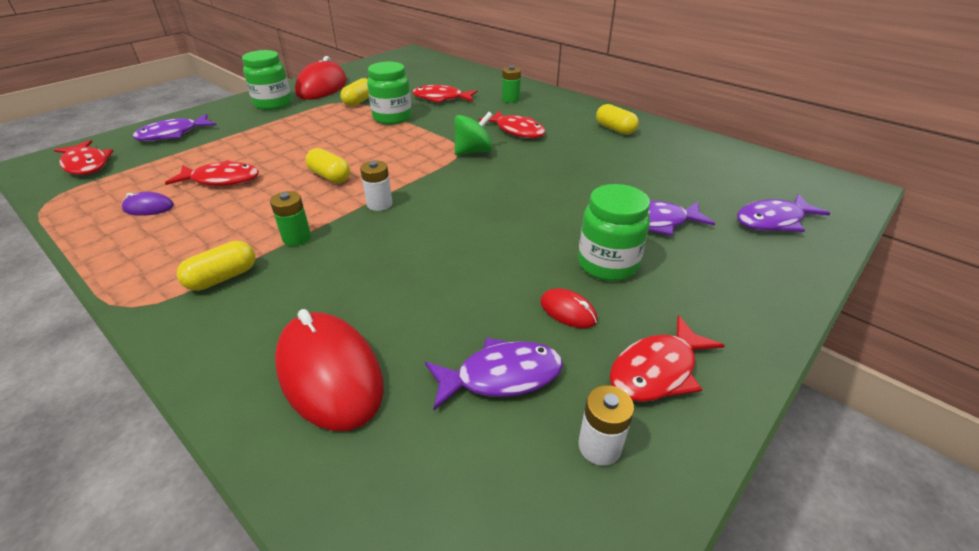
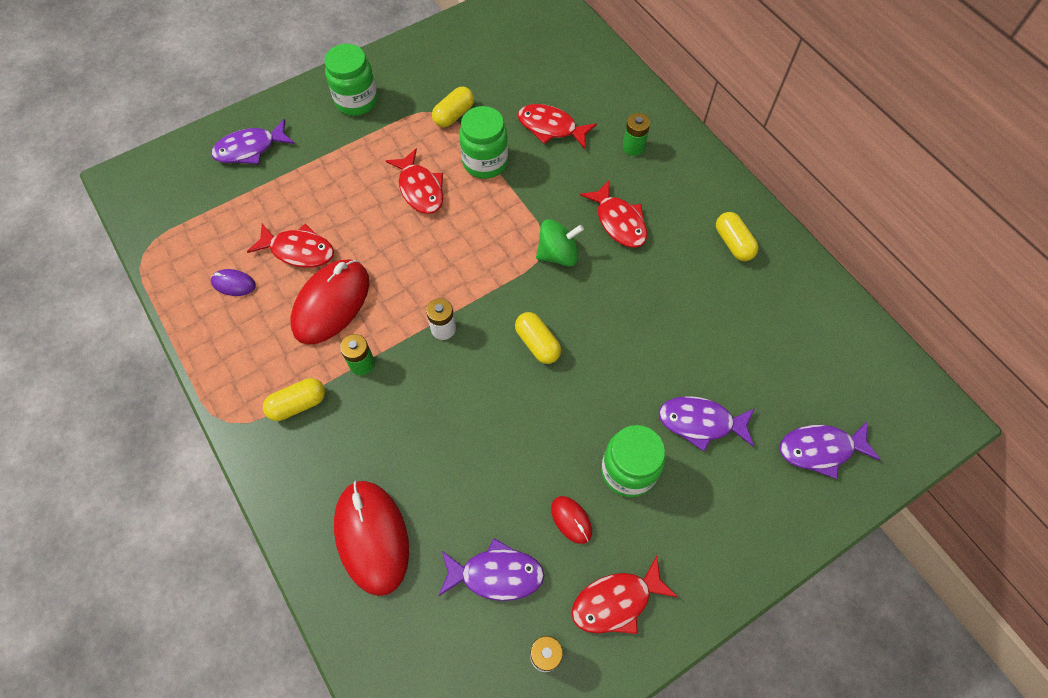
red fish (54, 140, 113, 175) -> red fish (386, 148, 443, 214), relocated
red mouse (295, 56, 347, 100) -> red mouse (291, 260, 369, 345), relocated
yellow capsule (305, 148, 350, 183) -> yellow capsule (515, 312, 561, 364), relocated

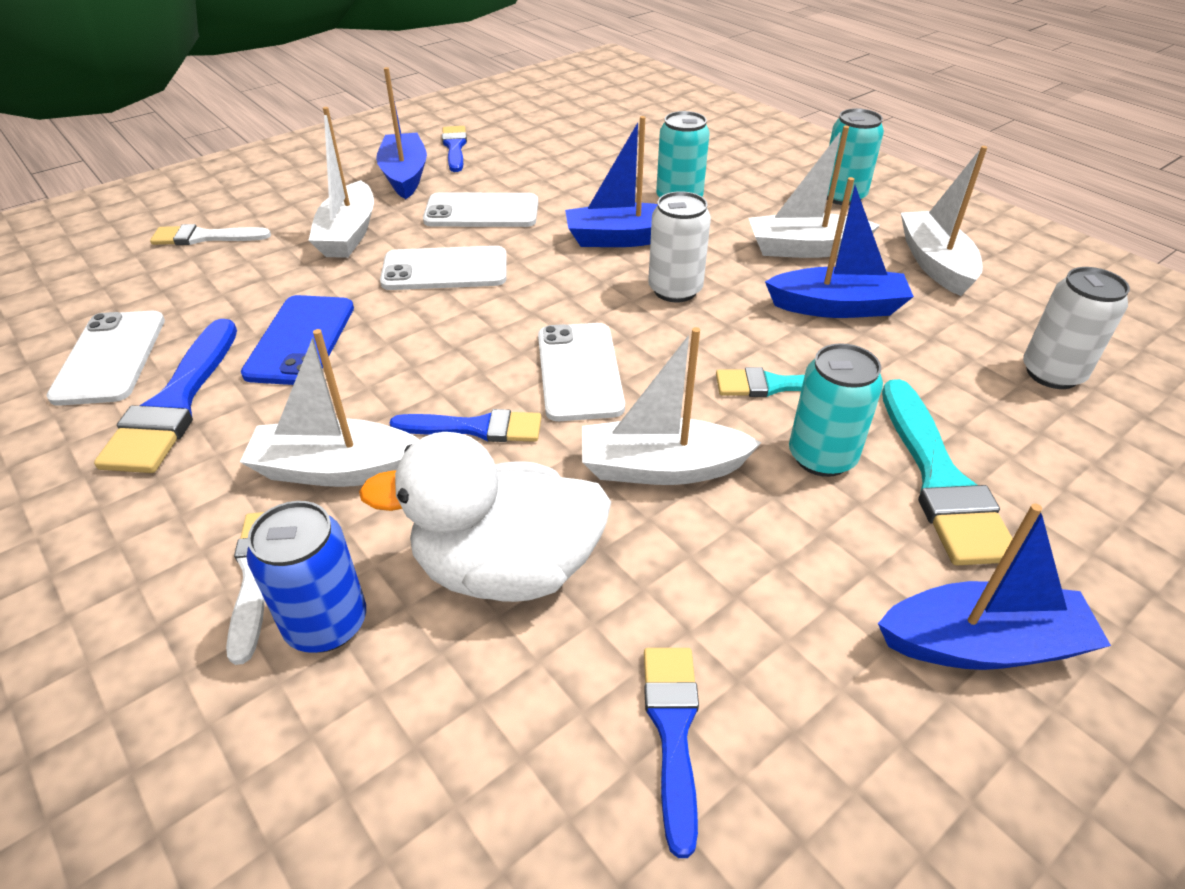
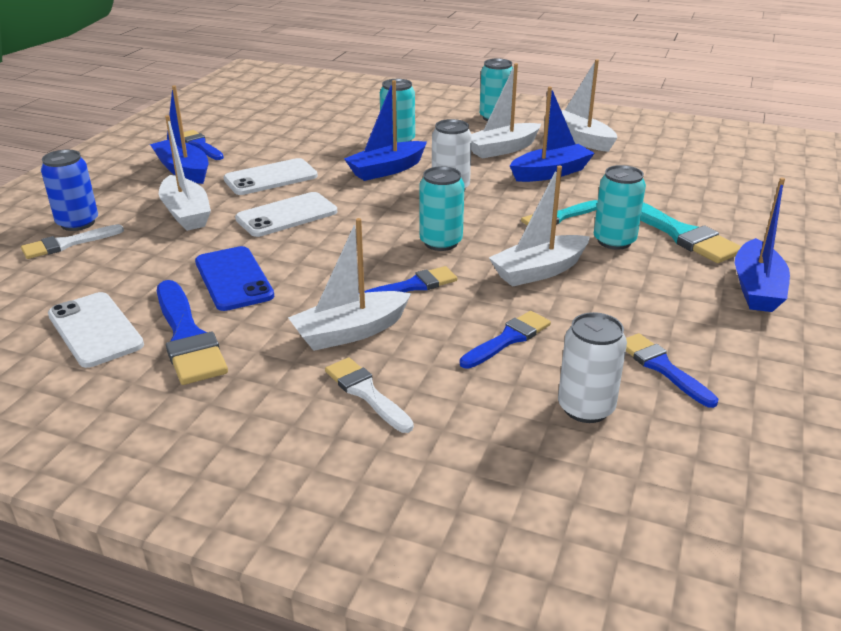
blue can (246, 501, 366, 653) -> blue can (41, 150, 98, 231), relocated
white duck (359, 432, 611, 602) -> blue brush (460, 311, 551, 369)
white phone (538, 323, 625, 421) -> turquoise can (420, 166, 465, 251)
blue boat (878, 503, 1111, 670) -> blue boat (735, 177, 790, 312), 135 degrees clockwise
white can (1023, 267, 1130, 389) -> white can (558, 312, 627, 423), relocated

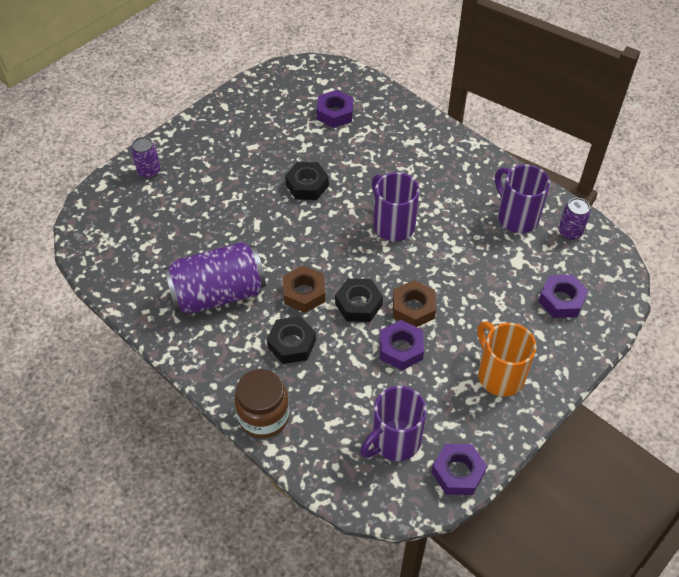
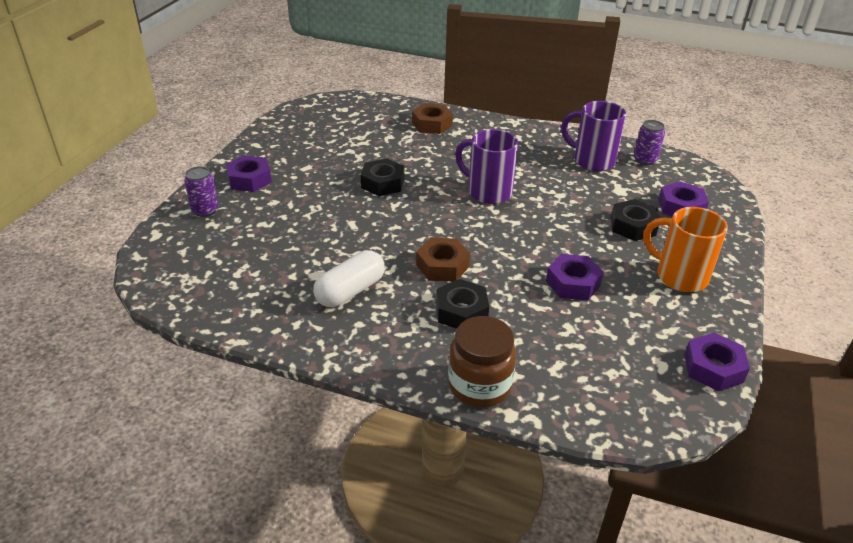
purple can (164, 242, 266, 313) -> white capsule (313, 250, 385, 307)
purple nut (317, 90, 353, 128) -> purple nut (226, 155, 272, 192), relocated
black nut (335, 278, 383, 322) -> black nut (611, 199, 659, 241), relocated
purple mug (360, 386, 427, 461) -> none
brown nut (393, 280, 436, 327) -> brown nut (412, 103, 453, 134), relocated

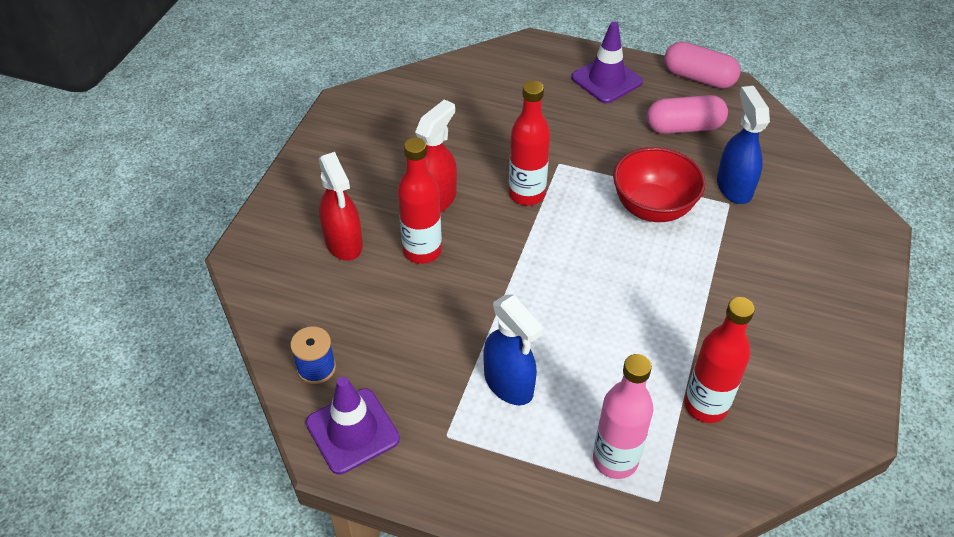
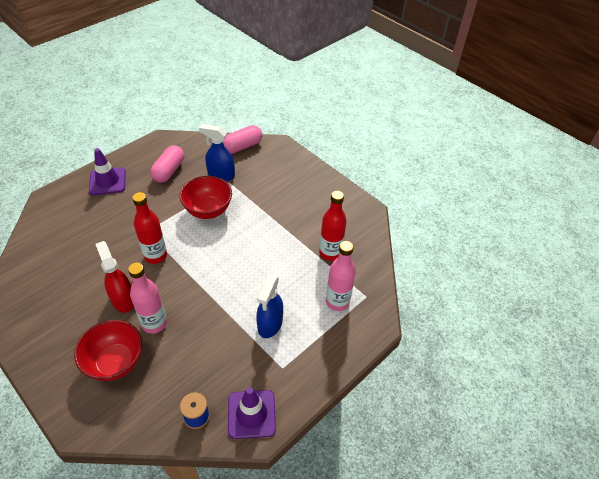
red spray bottle (319, 152, 363, 261) -> red bowl (74, 320, 142, 381)
red bottle (397, 138, 442, 264) -> pink bottle (128, 263, 167, 334)
blue spray bottle (483, 295, 544, 405) -> blue spray bottle (256, 275, 283, 338), 120 degrees clockwise
pink capsule (664, 42, 741, 89) -> pink capsule (223, 125, 262, 154), relocated

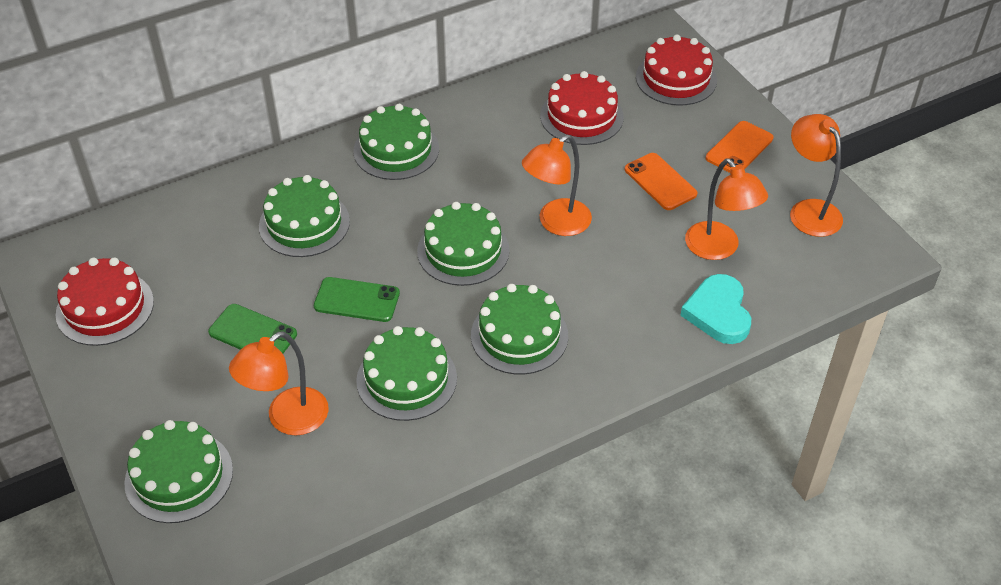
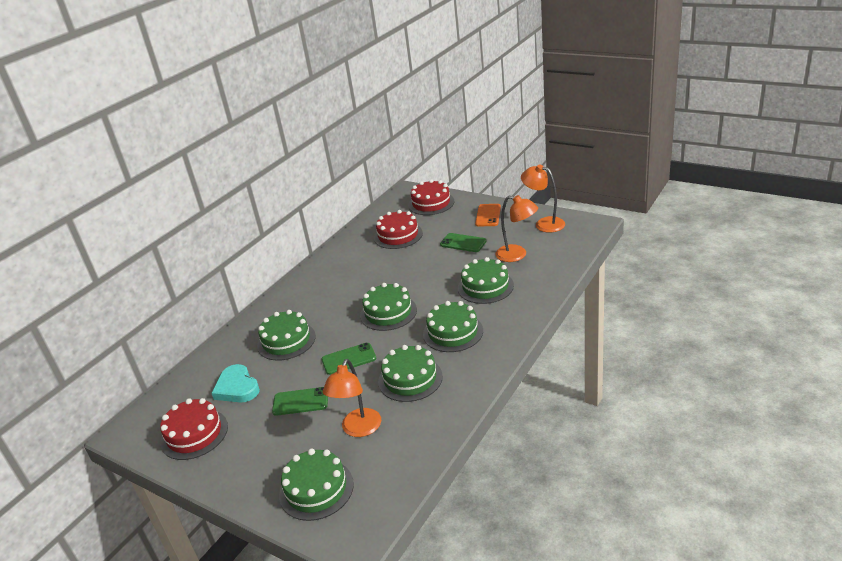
green cake (353, 104, 439, 180) -> green cake (458, 257, 514, 304), relocated
orange lamp (522, 134, 592, 236) -> none
orange phone (625, 153, 697, 210) -> green phone (440, 233, 486, 252)
turquoise heart (680, 274, 751, 344) -> turquoise heart (212, 364, 260, 403), relocated

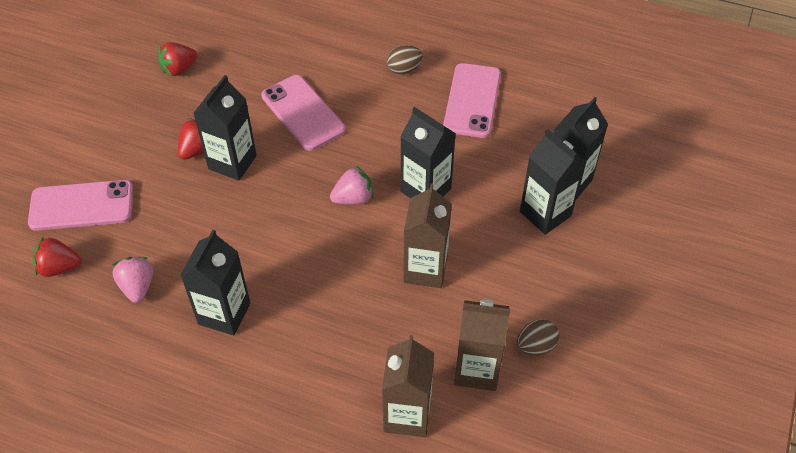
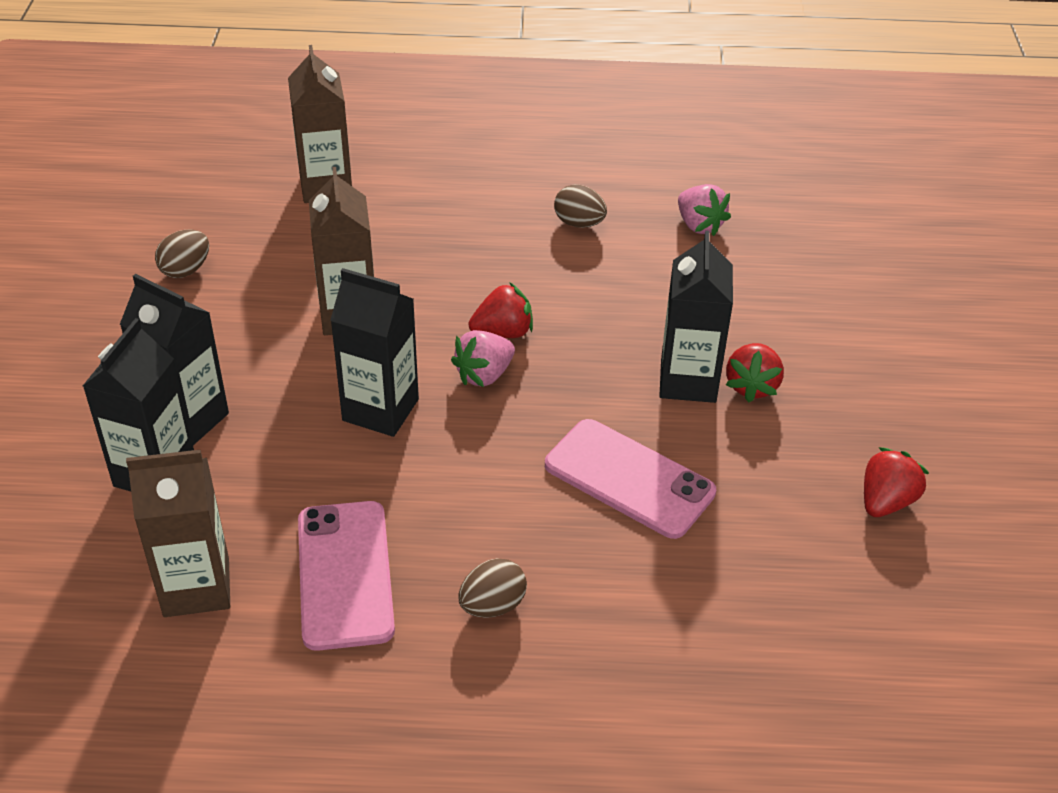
pink phone (28, 180, 133, 231) -> none
red strawberry (32, 236, 82, 277) -> red strawberry (469, 282, 533, 338), relocated
black carton (180, 230, 250, 335) -> brown egg (554, 185, 607, 228)
brown carton (454, 300, 510, 391) -> brown carton (126, 449, 230, 617), relocated

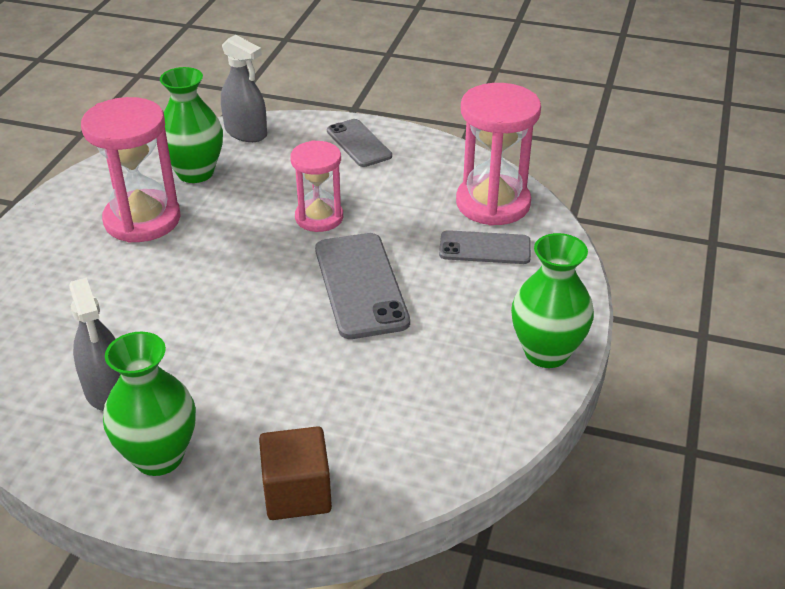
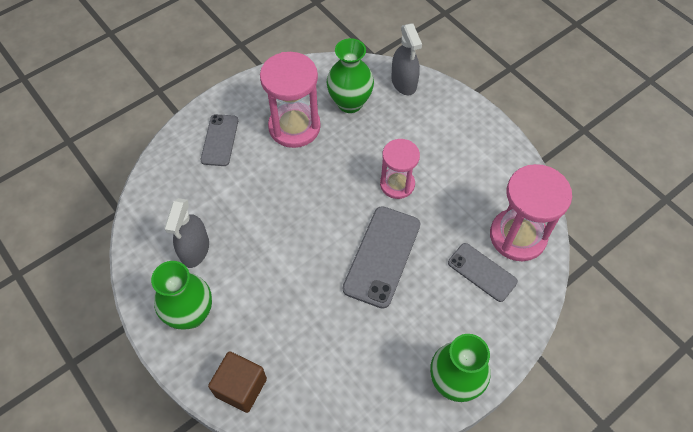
grey phone (327, 119, 392, 167) -> grey phone (201, 114, 238, 166), relocated

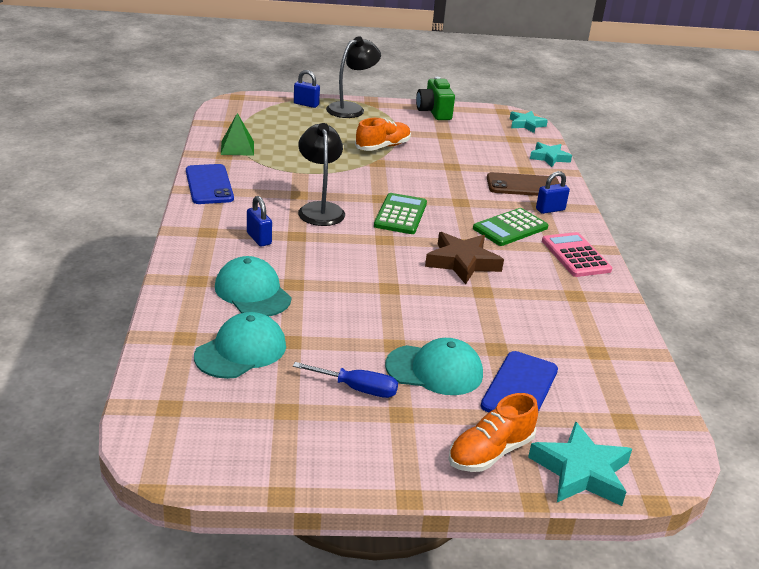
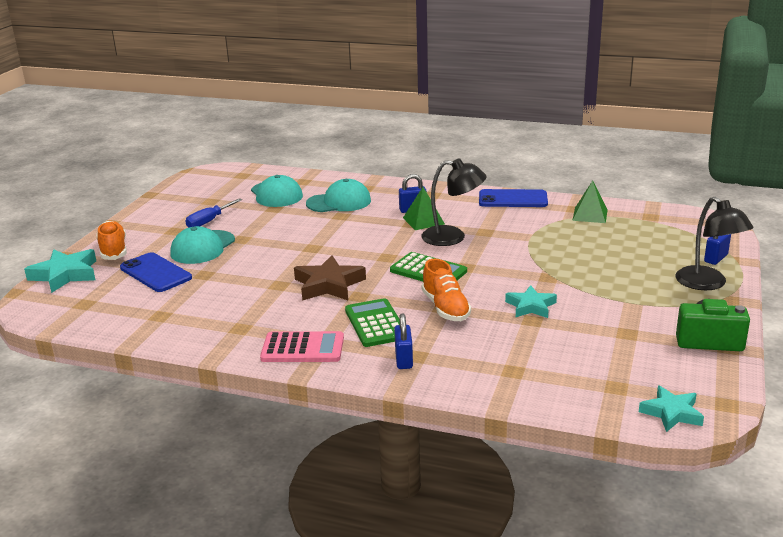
orange shoe (355, 118, 411, 151) -> orange shoe (422, 259, 471, 321), relocated
brown phone (487, 172, 560, 196) -> none
turquoise star (530, 142, 572, 167) -> turquoise star (505, 285, 557, 318), relocated
none -> green pyramid (403, 187, 445, 230)

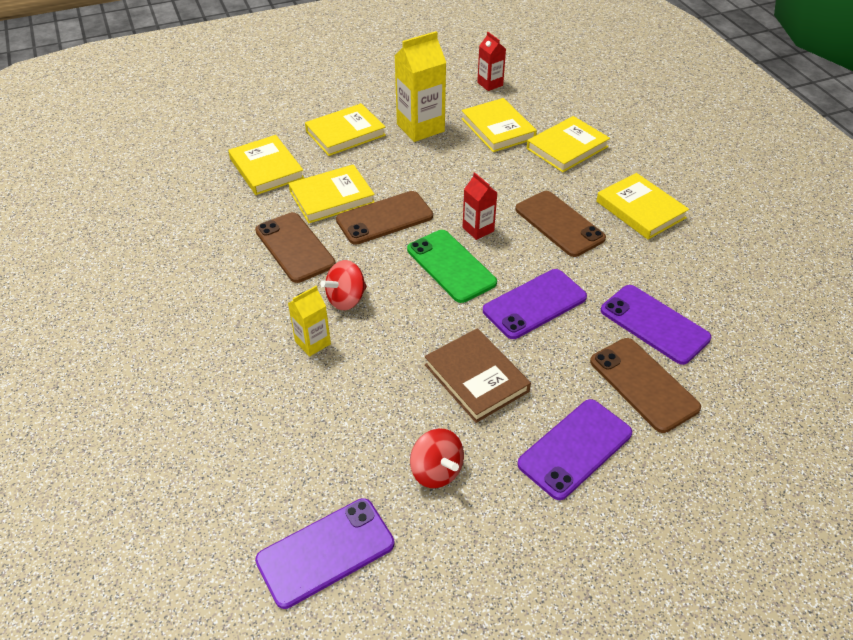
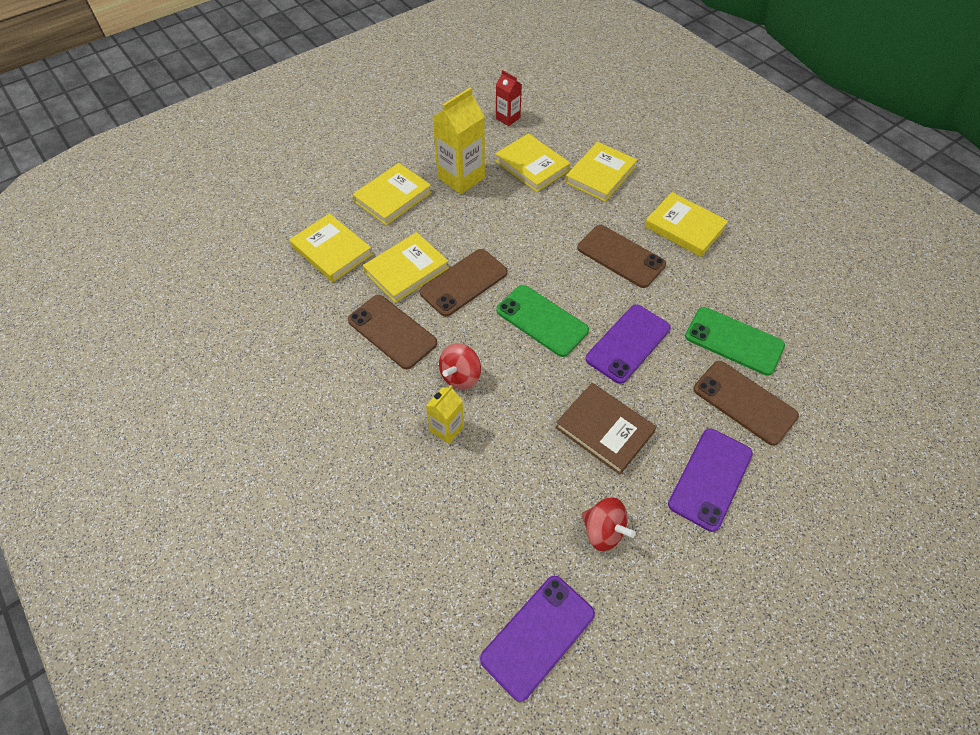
red carton (463, 172, 497, 240) -> none
purple phone (601, 285, 711, 365) -> green phone (685, 307, 785, 376)

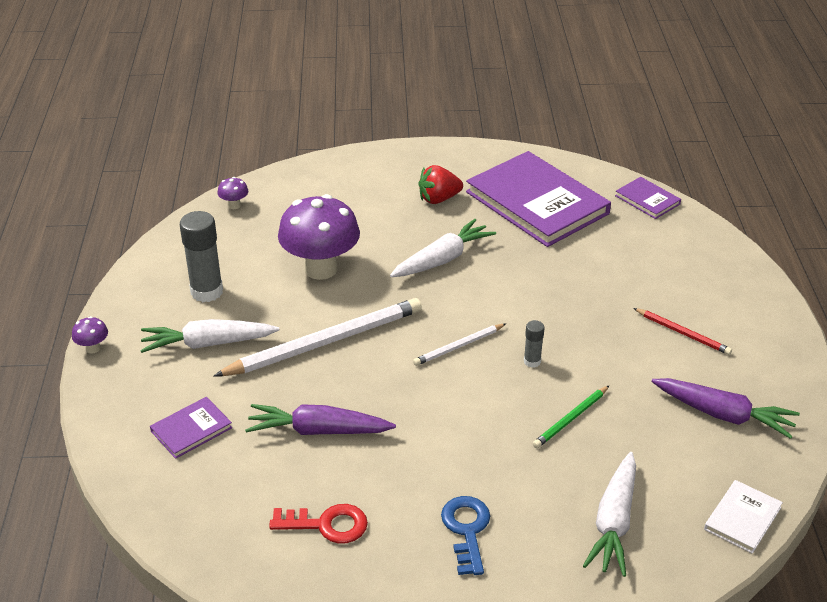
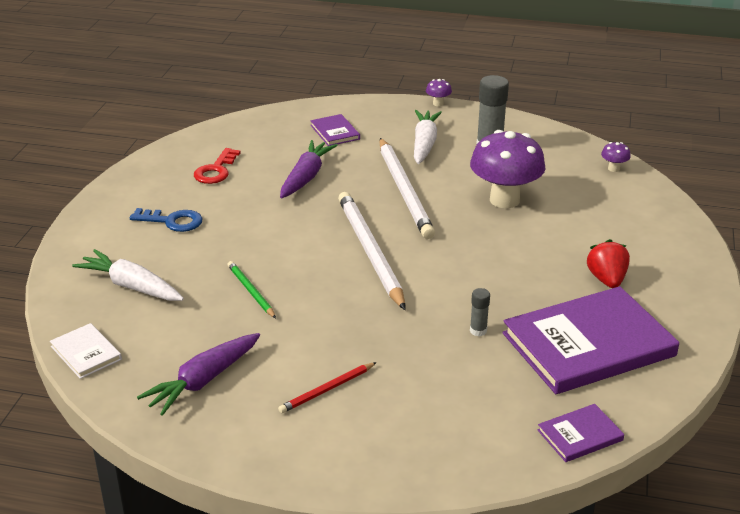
white carrot (390, 219, 496, 277) -> none
white pencil (413, 324, 506, 366) -> white pencil (338, 192, 405, 310), x2.05
grey glue stick (524, 320, 544, 368) -> grey glue stick (470, 288, 490, 336), relocated

